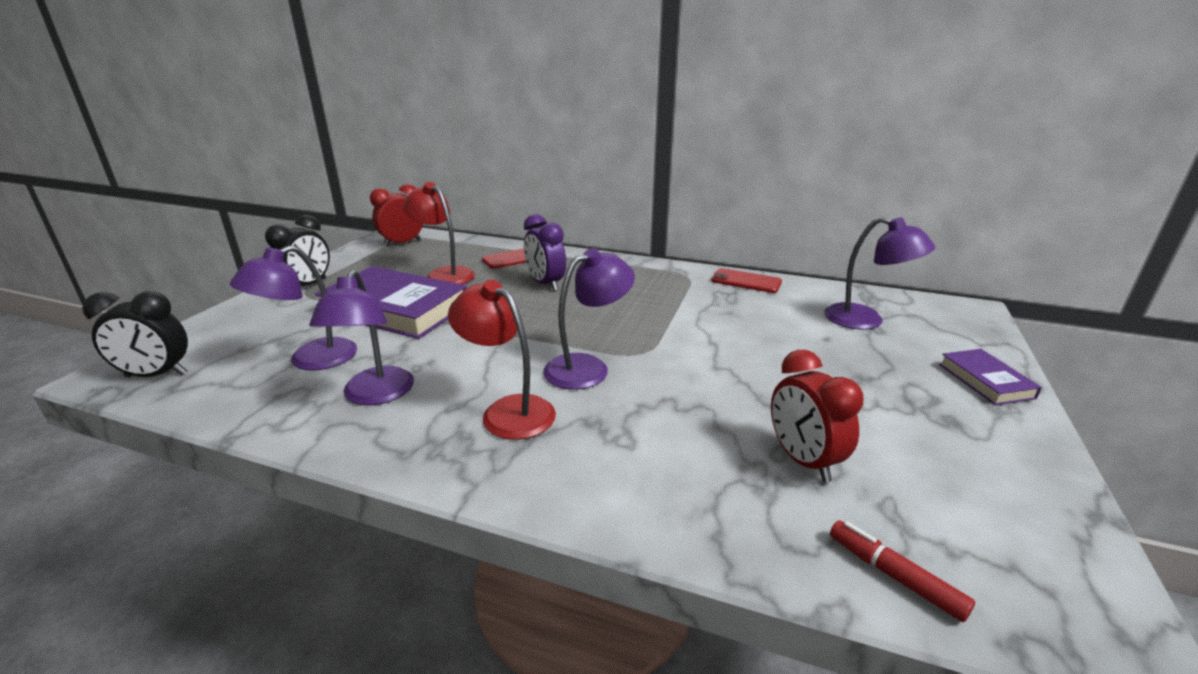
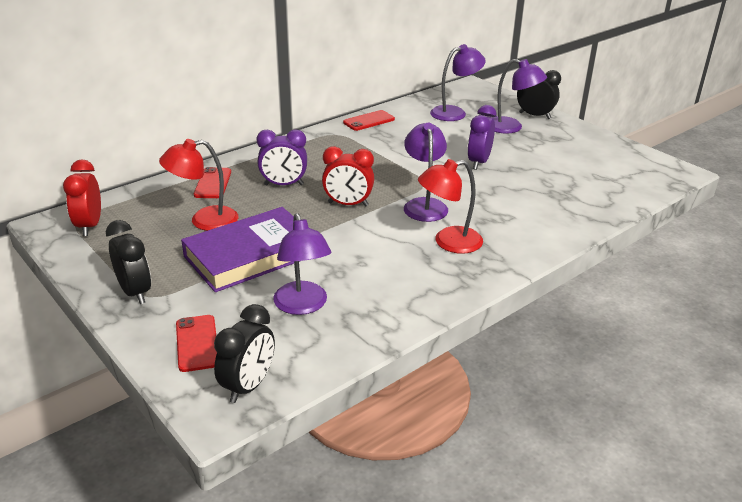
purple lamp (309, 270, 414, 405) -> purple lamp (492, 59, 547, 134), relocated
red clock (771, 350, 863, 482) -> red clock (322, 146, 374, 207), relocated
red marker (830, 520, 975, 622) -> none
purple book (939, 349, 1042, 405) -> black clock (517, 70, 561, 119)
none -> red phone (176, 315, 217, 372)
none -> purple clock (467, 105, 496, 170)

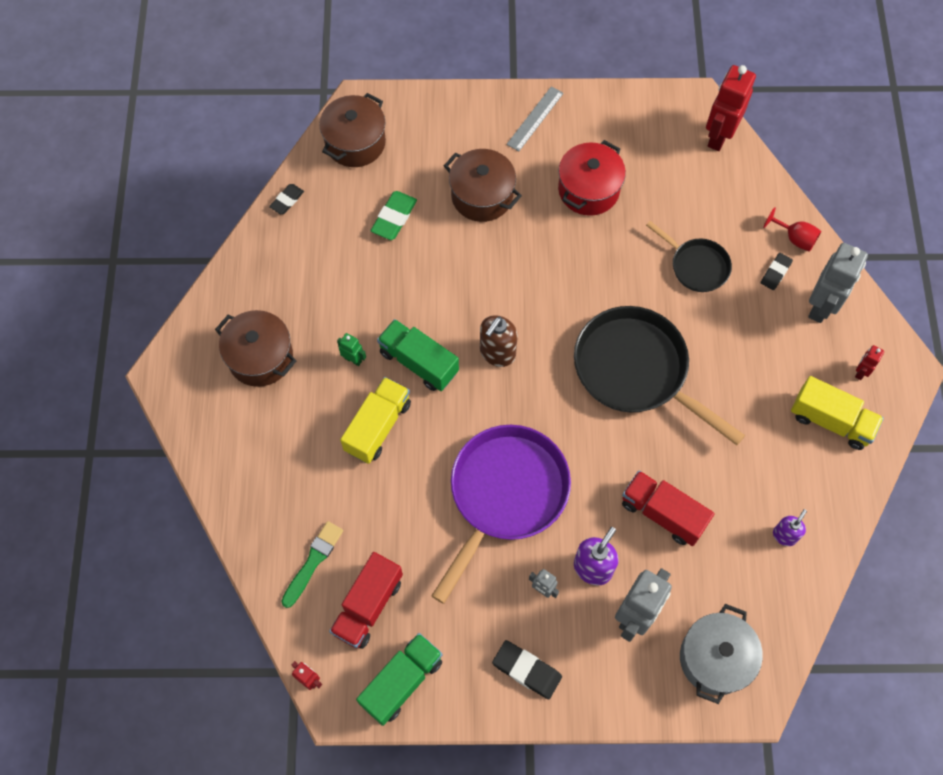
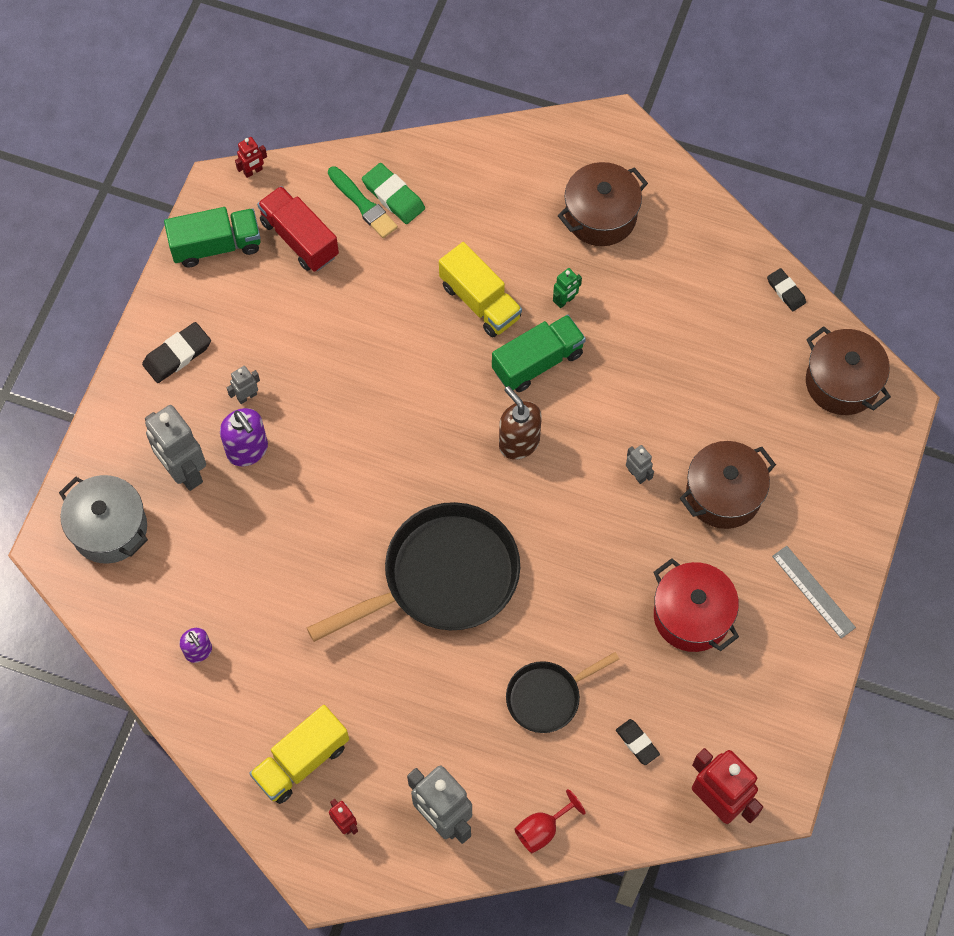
green truck (356, 633, 442, 726) -> green truck (164, 207, 261, 268), 75 degrees counterclockwise
green eraser (370, 191, 417, 240) -> green eraser (362, 163, 425, 224), relocated
purple pan (431, 425, 571, 604) -> none
red truck (622, 471, 714, 546) -> none
black eraser (761, 253, 793, 290) -> black eraser (616, 719, 660, 765), relocated
none -> grey robot (626, 445, 654, 484)

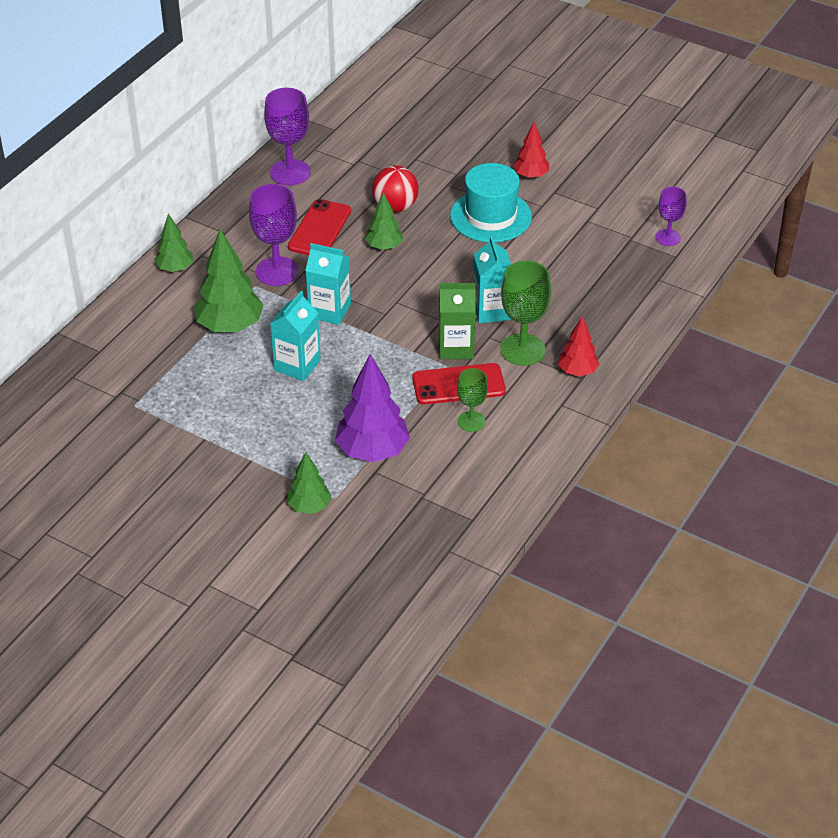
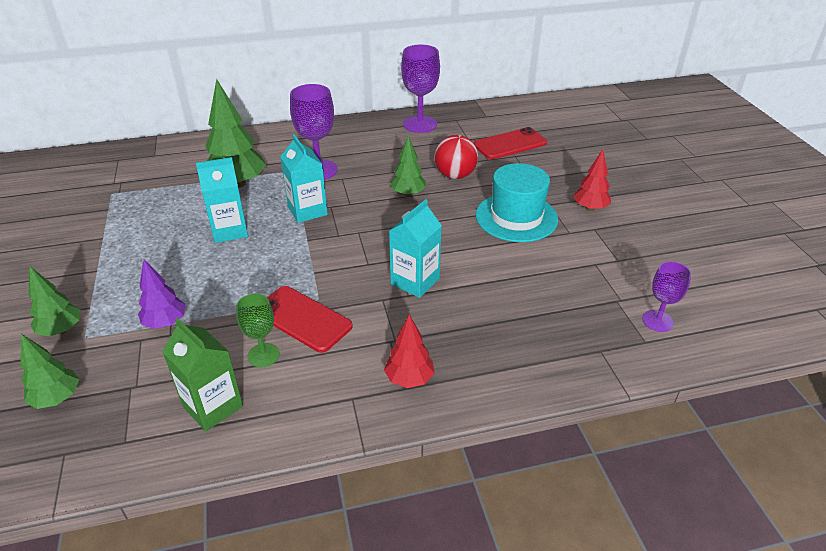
green tree (155, 214, 193, 272) -> green tree (21, 334, 80, 409), relocated
red phone (288, 199, 351, 255) -> red phone (474, 127, 547, 159), relocated
purple tree (335, 354, 410, 462) -> purple tree (138, 260, 186, 329), x0.58
green carton (439, 283, 476, 359) -> green carton (162, 318, 243, 431), relocated
green goblet (500, 261, 551, 366) -> none

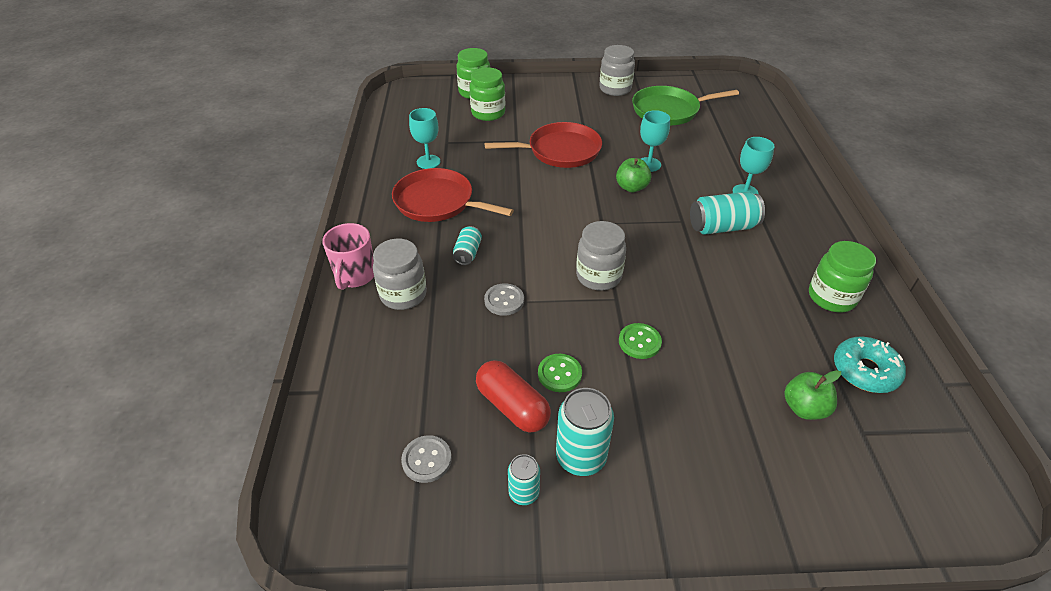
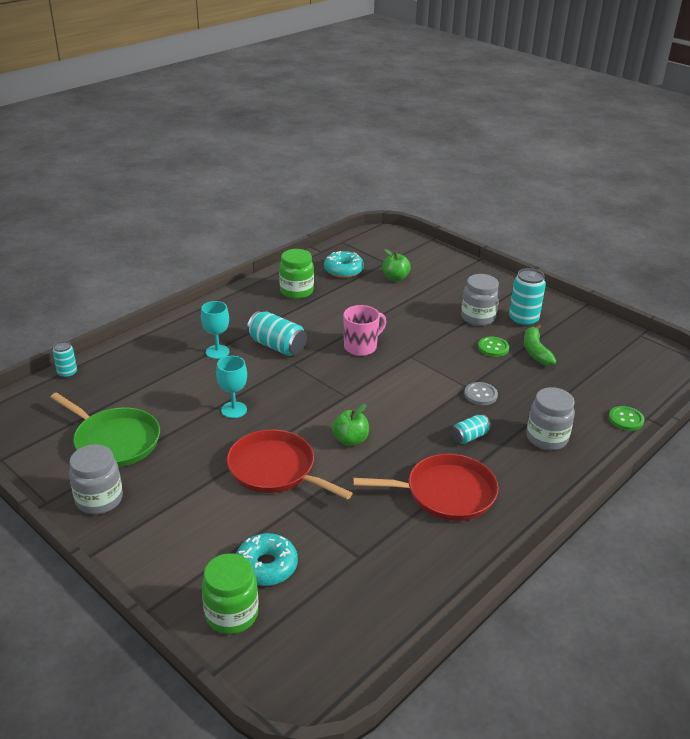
pink mug (322, 223, 374, 290) -> pink mug (343, 305, 386, 356), relocated
red pan (392, 168, 514, 222) -> red pan (353, 454, 499, 521), 75 degrees counterclockwise
grey button (401, 435, 452, 483) -> none
turquoise goblet (409, 108, 440, 169) -> none
green jar (469, 67, 505, 121) -> turquoise donut (236, 533, 298, 586)
red capsule (476, 360, 551, 432) -> green banana (524, 324, 556, 366)
turquoise can (508, 454, 540, 505) -> turquoise can (53, 341, 77, 378), relocated
grey jar (576, 221, 626, 291) -> grey jar (461, 274, 499, 326), relocated
green apple (616, 158, 651, 193) -> green apple (332, 404, 369, 446), relocated
green button (619, 323, 662, 359) -> green button (609, 406, 645, 431), relocated

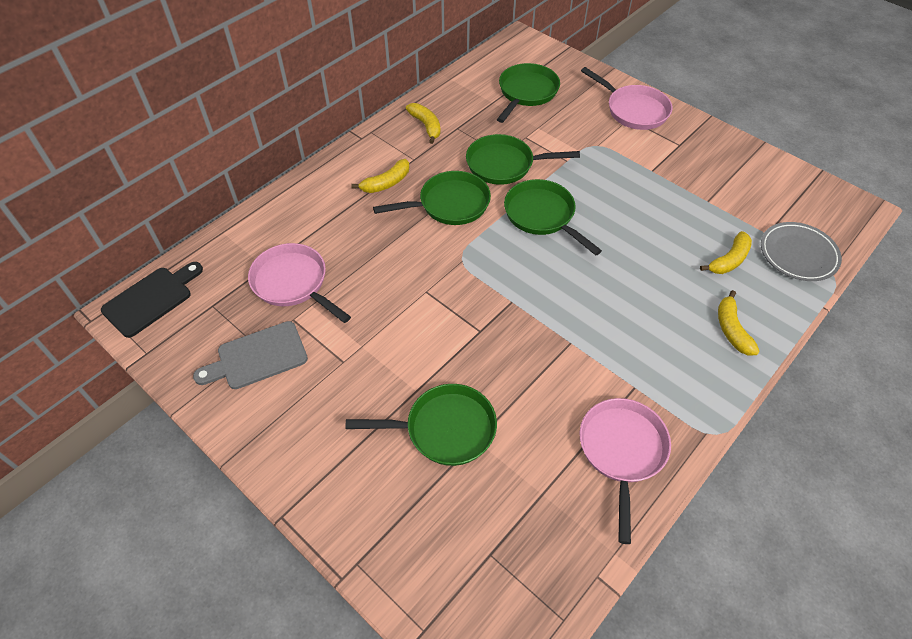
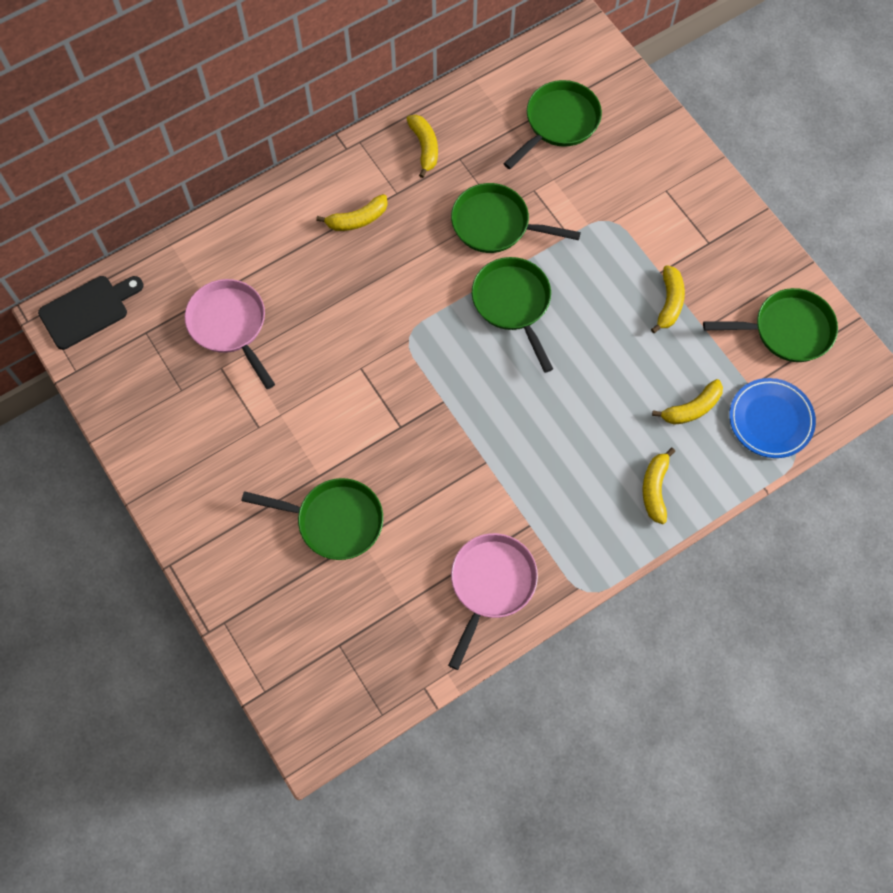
grey cutting board (193, 321, 308, 389) -> none
green pan (373, 171, 491, 225) -> green pan (703, 288, 838, 362), relocated
pink pan (581, 67, 672, 130) -> none
grey plate (761, 222, 842, 281) -> blue plate (729, 378, 816, 458)
none -> yellow banana (651, 265, 685, 333)

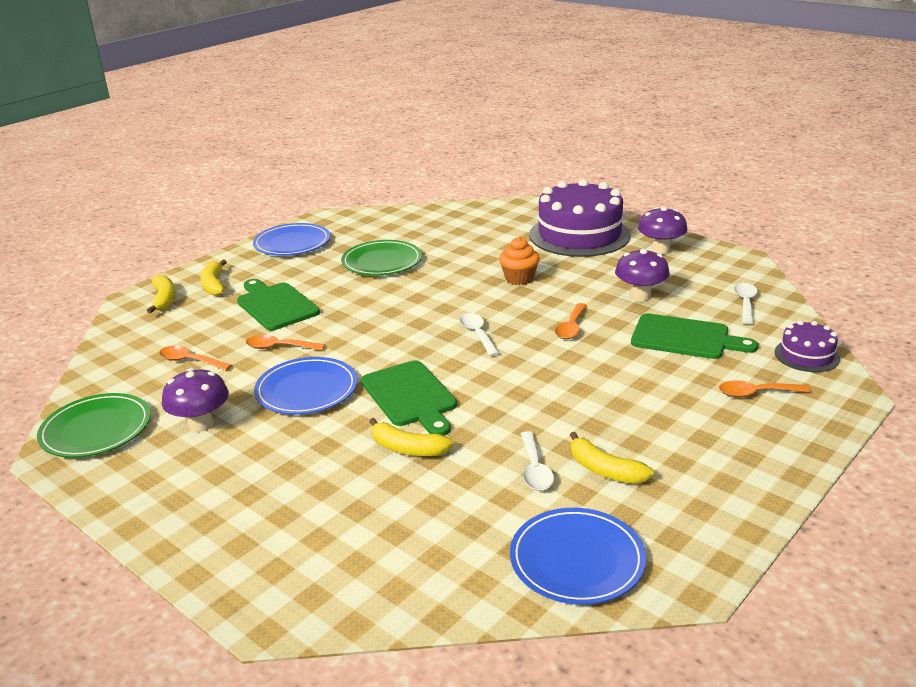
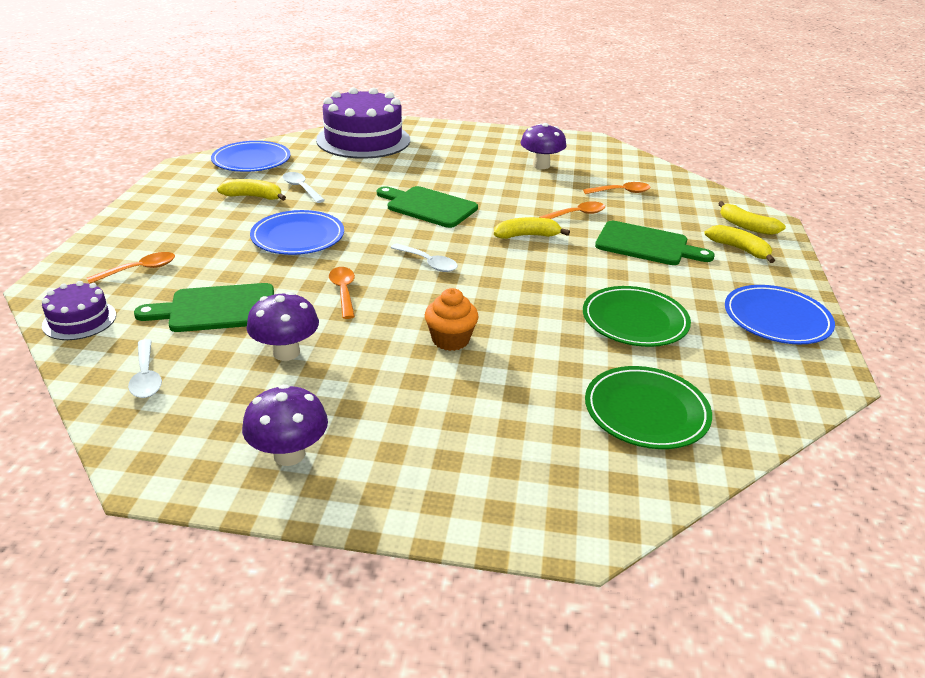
green plate (37, 393, 151, 458) -> green plate (585, 366, 712, 449), relocated
blue plate (254, 357, 358, 414) -> blue plate (250, 210, 344, 255), relocated
yellow banana (369, 418, 453, 456) -> yellow banana (494, 217, 570, 239), relocated
purple cake (529, 179, 631, 257) -> purple cake (316, 87, 410, 159), relocated

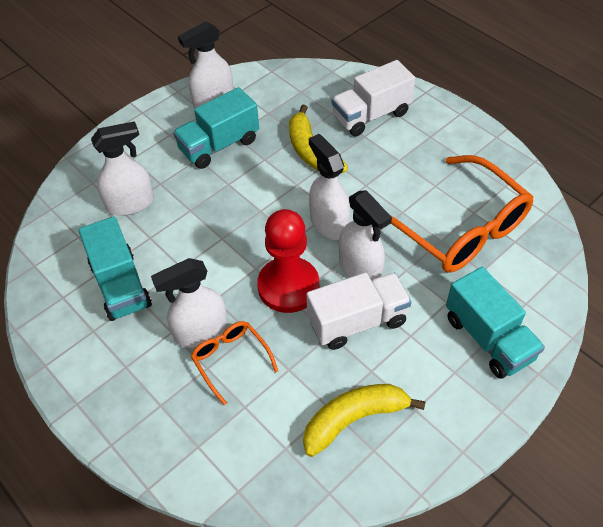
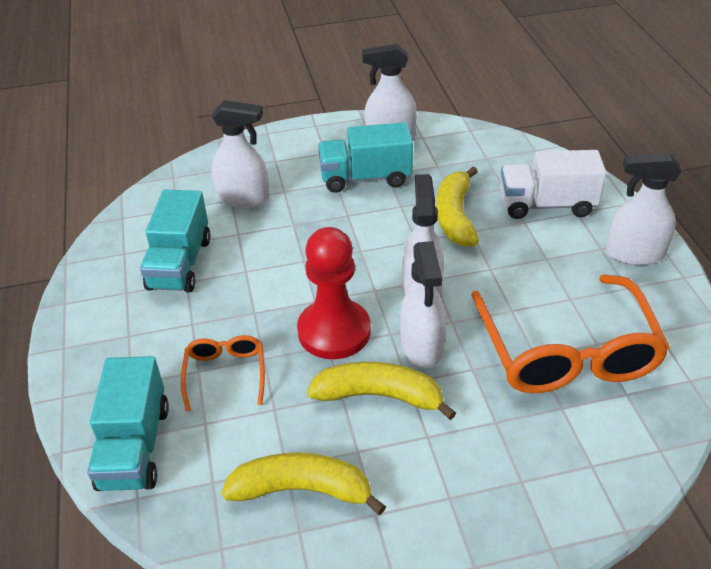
white spray bottle (151, 258, 227, 348) -> white spray bottle (606, 153, 682, 265), relocated
white truck (306, 273, 412, 350) -> yellow banana (307, 362, 456, 420)
turquoise truck (446, 267, 545, 379) -> turquoise truck (87, 356, 169, 491), relocated

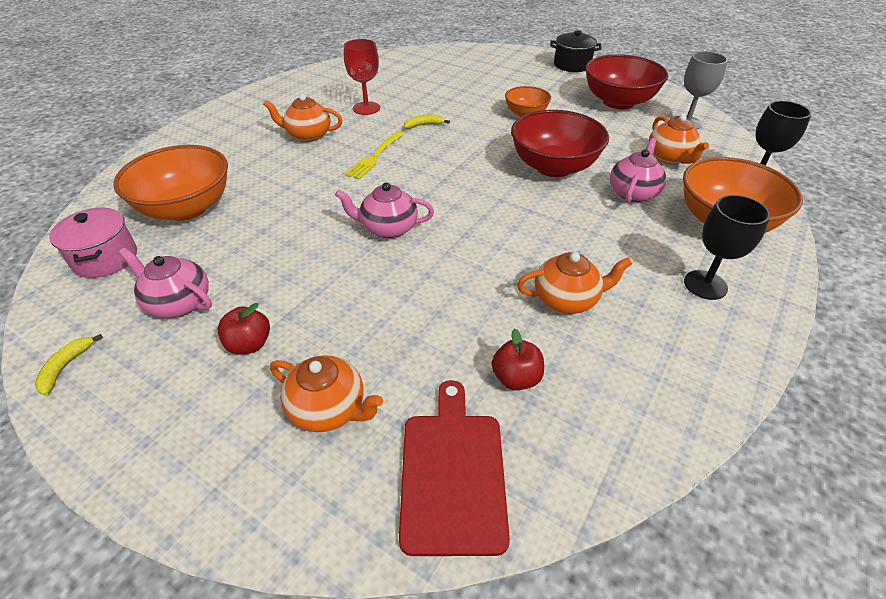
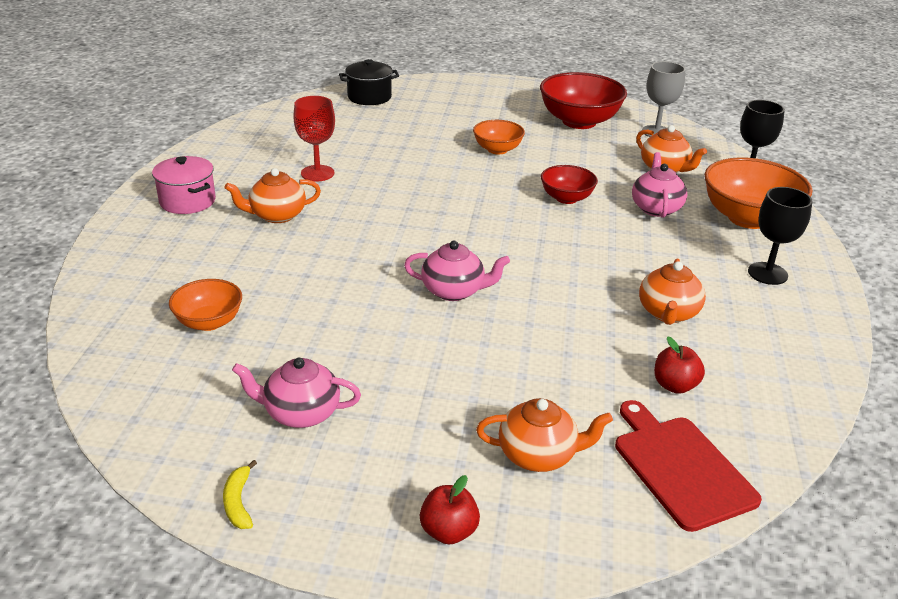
pink pot (49, 208, 137, 278) -> pink pot (152, 156, 216, 214), relocated
orange bowl (113, 145, 228, 221) -> orange bowl (169, 279, 242, 331), x0.56
red apple (218, 303, 270, 355) -> red apple (420, 475, 480, 545), relocated
pink teapot (335, 182, 434, 238) -> pink teapot (404, 241, 510, 301), 150 degrees counterclockwise
yellow fork (345, 131, 405, 179) -> none
yellow banana (404, 114, 450, 129) -> none
red bowl (511, 110, 609, 177) -> red bowl (541, 165, 598, 204), x0.56
orange teapot (517, 252, 632, 314) -> orange teapot (639, 259, 706, 325), 135 degrees clockwise
black pot (550, 30, 602, 72) -> black pot (339, 59, 399, 105), relocated

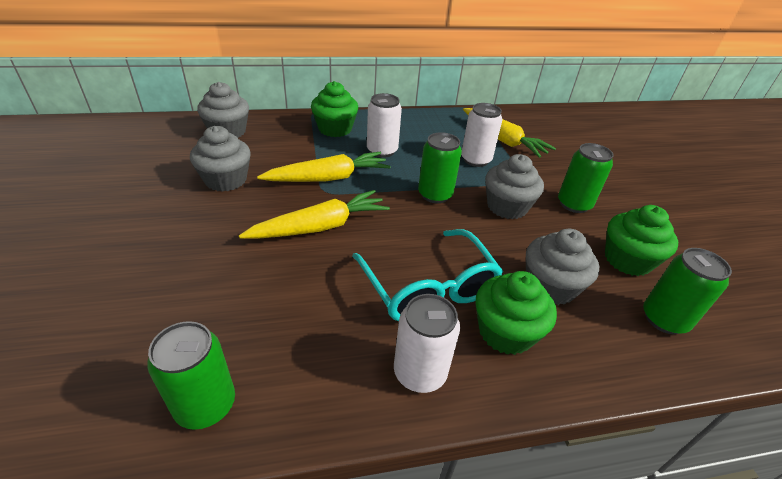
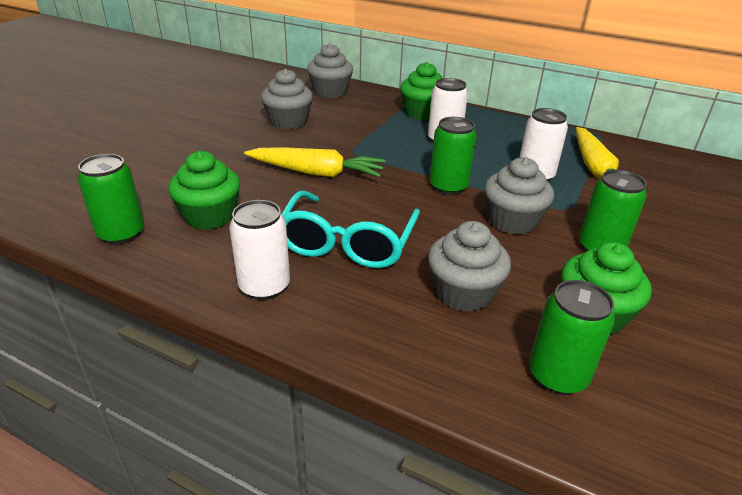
yellow carrot (257, 152, 391, 182) -> none
green cupcake (476, 271, 557, 355) -> green cupcake (168, 151, 240, 230), relocated

